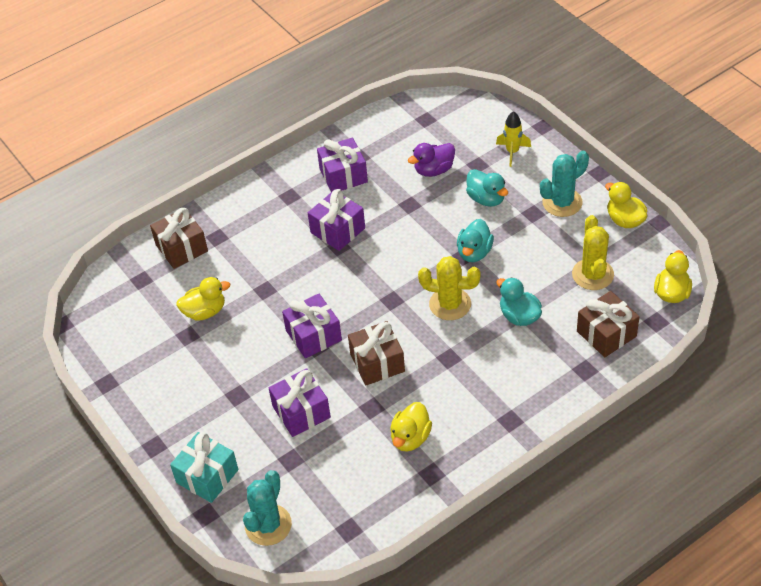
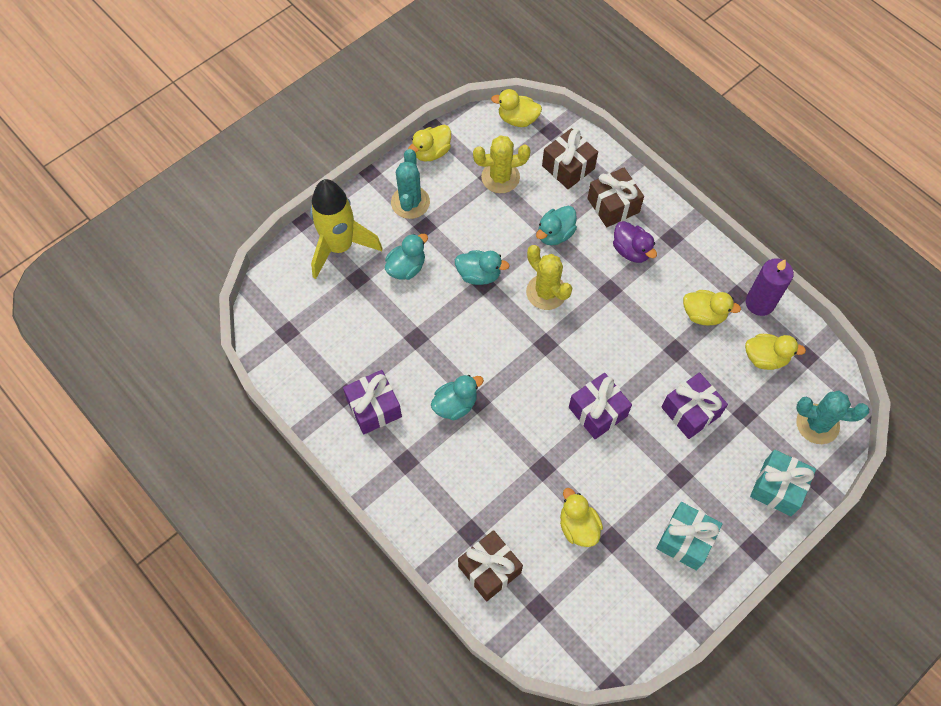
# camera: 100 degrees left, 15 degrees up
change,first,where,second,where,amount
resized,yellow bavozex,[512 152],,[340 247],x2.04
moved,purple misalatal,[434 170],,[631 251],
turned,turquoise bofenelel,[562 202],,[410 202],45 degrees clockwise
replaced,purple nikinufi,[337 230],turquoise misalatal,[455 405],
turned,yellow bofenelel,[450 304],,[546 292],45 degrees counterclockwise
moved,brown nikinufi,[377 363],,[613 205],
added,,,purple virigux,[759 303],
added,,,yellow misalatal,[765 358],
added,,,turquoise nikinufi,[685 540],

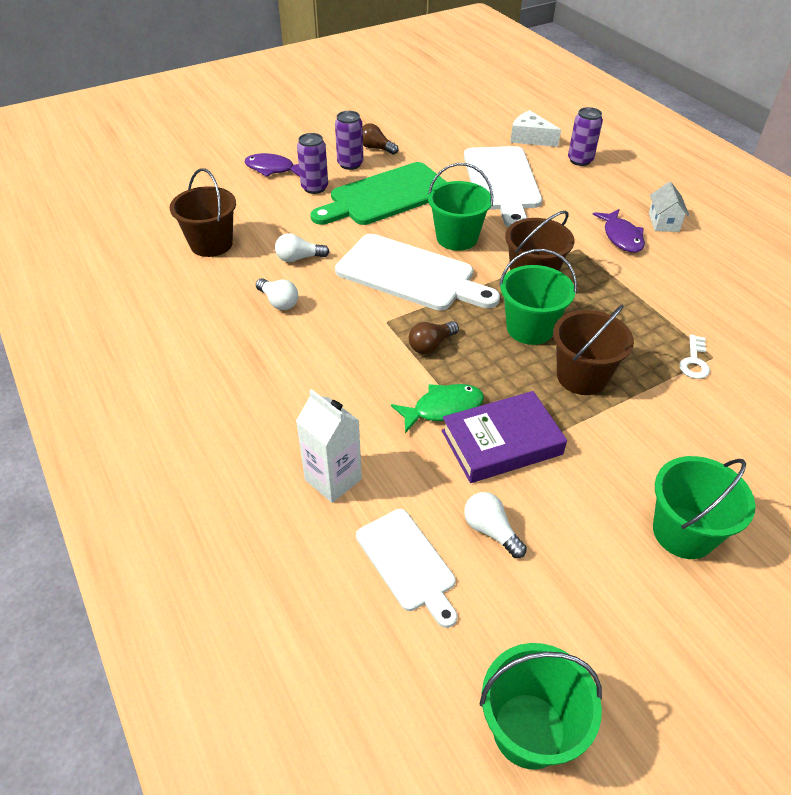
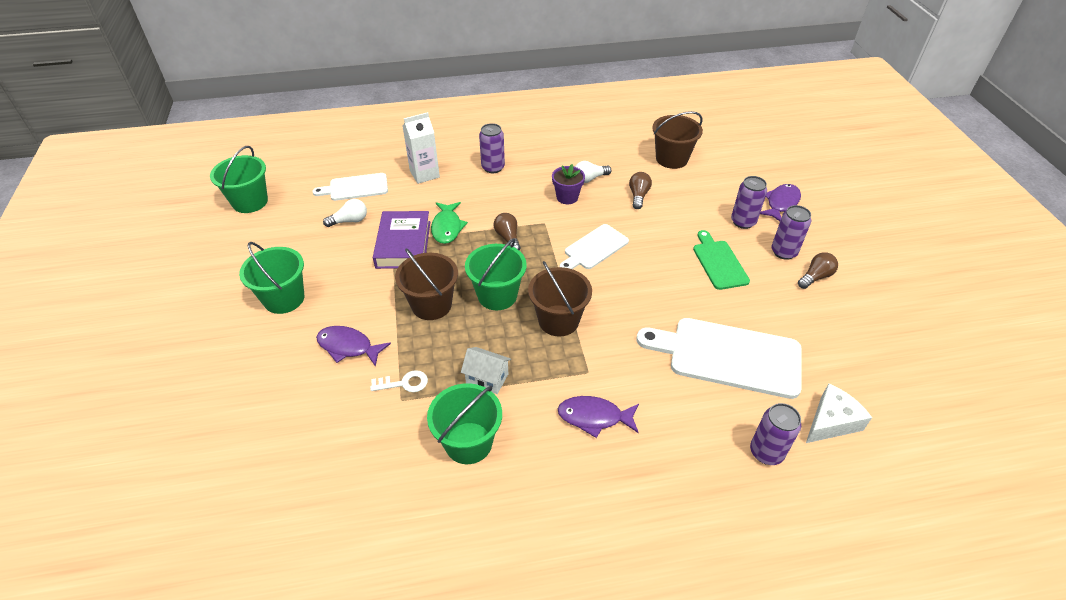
# camera: 110 degrees right, 0 degrees up
change,first,where,second,where,amount
resized,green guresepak,[386 196],,[719 262],x0.58
moved,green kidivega,[457 238],,[468 443],
moved,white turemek,[663 222],,[487 378],
recoloured,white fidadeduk,[299 258],brown fidadeduk,[638 196],
resized,white guresepak,[410 274],,[594 248],x0.58
turned,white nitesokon,[694 361],,[404 383],135 degrees clockwise
added,,,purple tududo,[493 167],
added,,,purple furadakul,[567 197],
added,,,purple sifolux,[348 347],

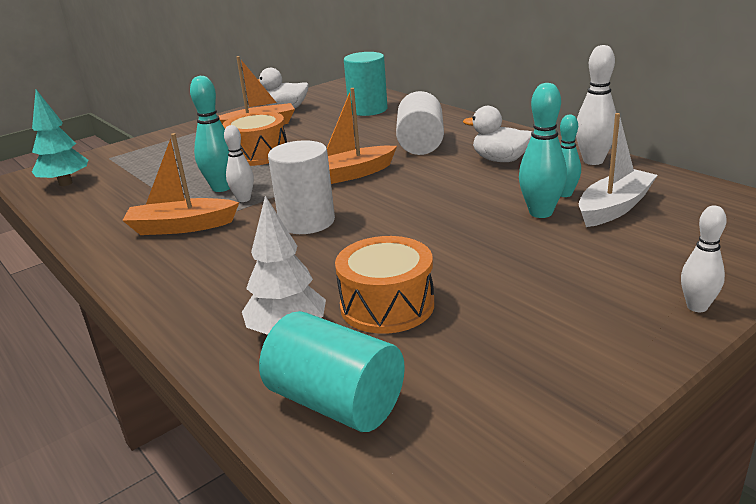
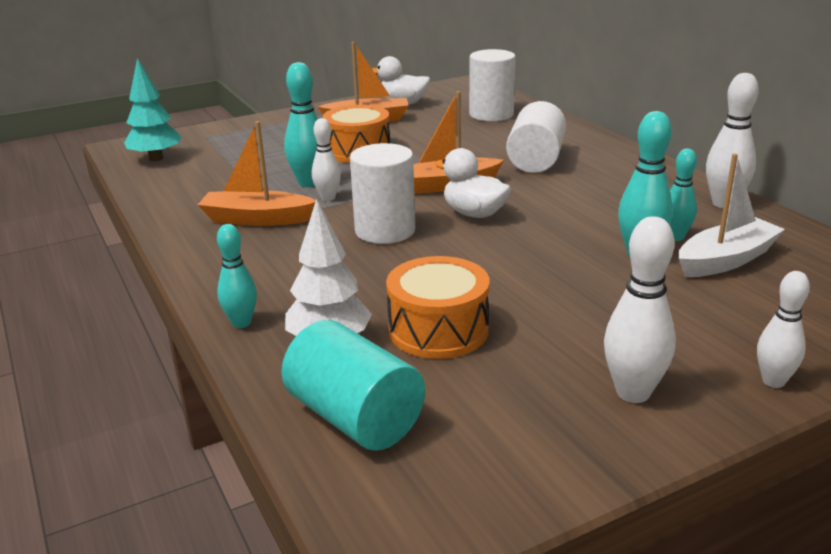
# camera: 10 degrees right, 0 degrees up
change,first,where,second,where,amount
recoloured,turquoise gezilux,[368 110],white gezilux,[491 114],
moved,white misalatal,[500 160],,[474 214],
added,,,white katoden,[633 393],
added,,,turquoise katoden,[241 323],

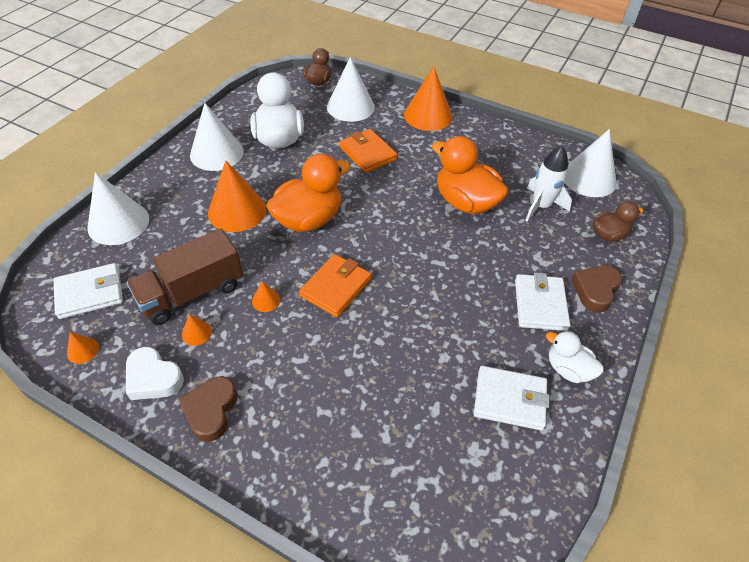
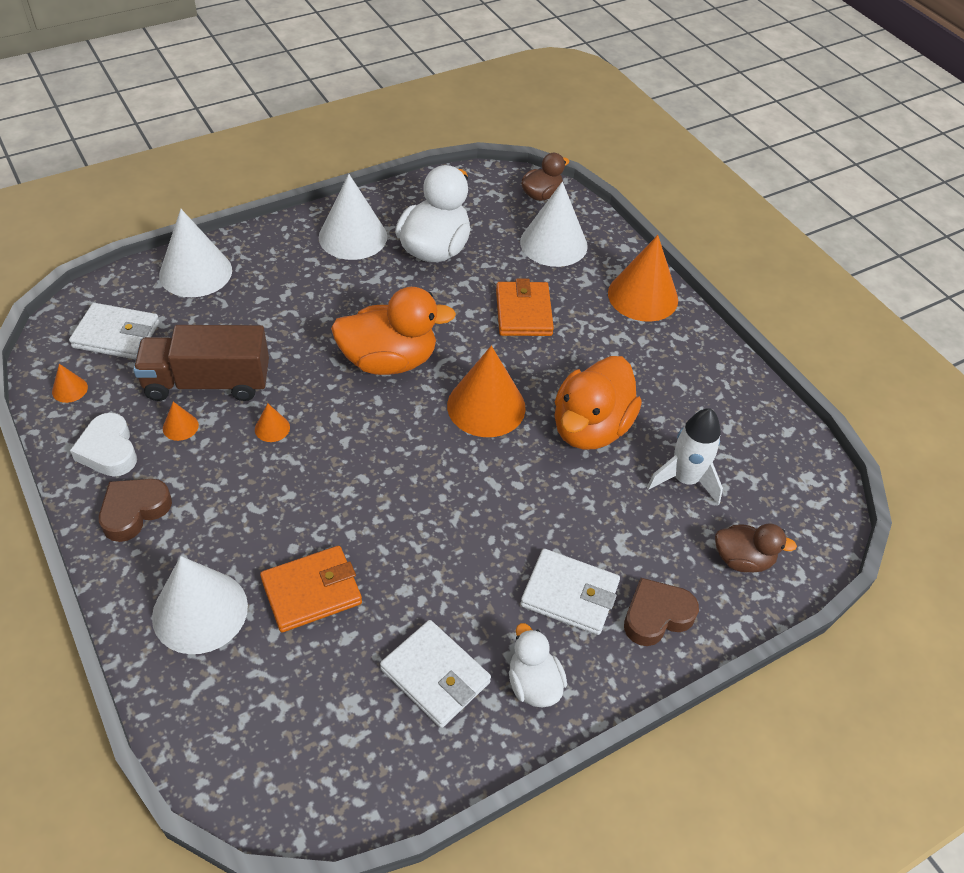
# camera: 30 degrees right, 0 degrees up
change,first,where,second,where,amount
moved,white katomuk,[589 178],,[200 611],
turned,orange misalatal,[465 202],,[590 428],135 degrees counterclockwise
moved,orange katomuk,[237 211],,[486 406],
moved,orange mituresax,[336 287],,[312 591],
turned,white mituresax,[540 304],,[569 594],75 degrees clockwise

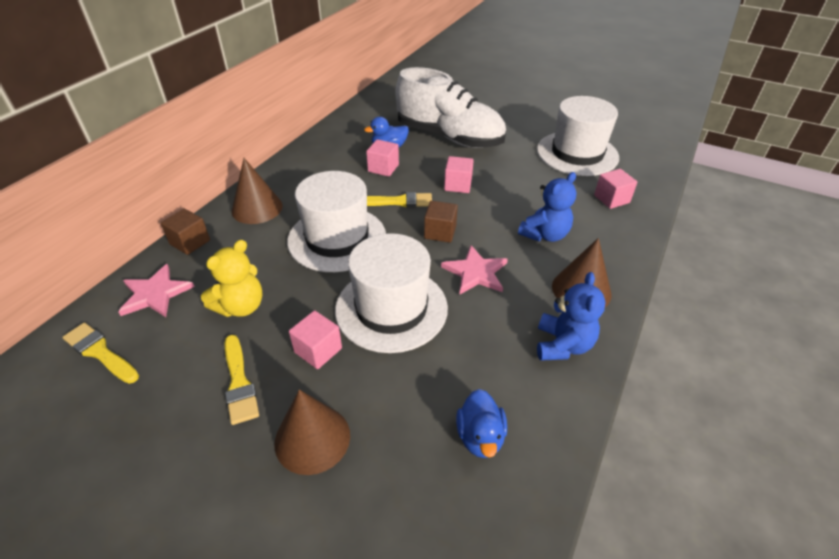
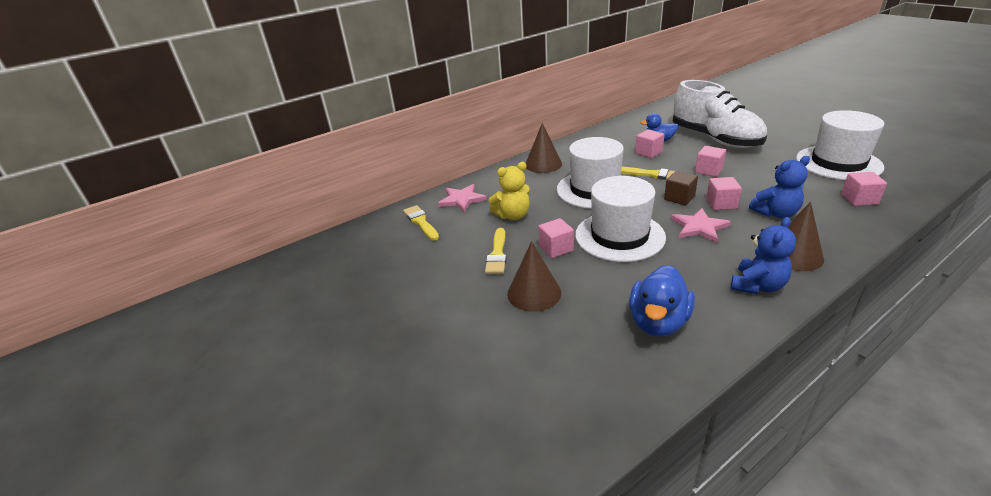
# camera: 30 degrees right, 10 degrees down
change,first,where,second,where,amount
removed,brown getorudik,[190 242],,,
resized,blue misalatal,[480 437],,[658 322],x1.53
added,,,pink getorudik,[721 204],

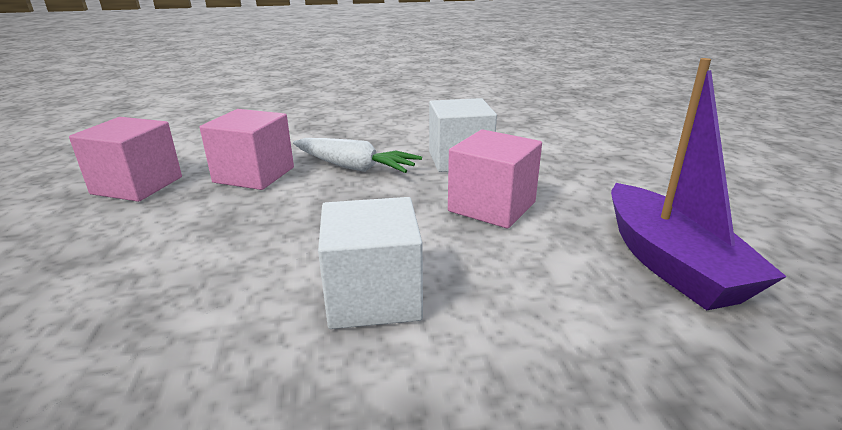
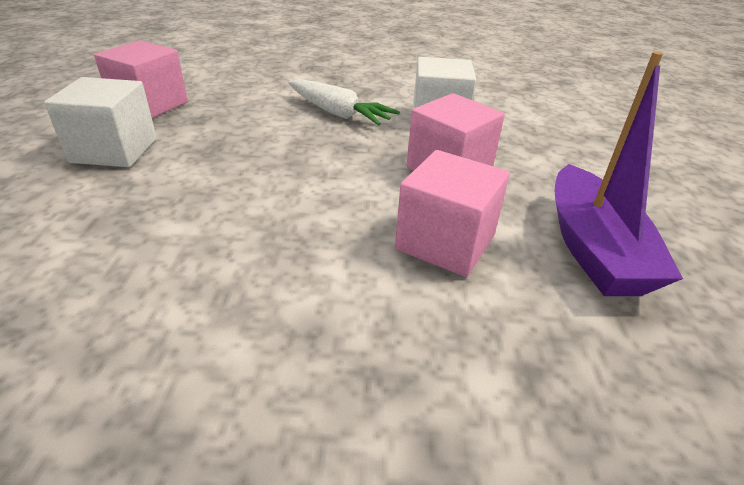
# camera: 10 degrees right, 10 degrees up
change,first,where,second,where,amount
moved,pink getorudik,[254 175],,[445 242],
moved,white getorudik,[373 297],,[114 150],

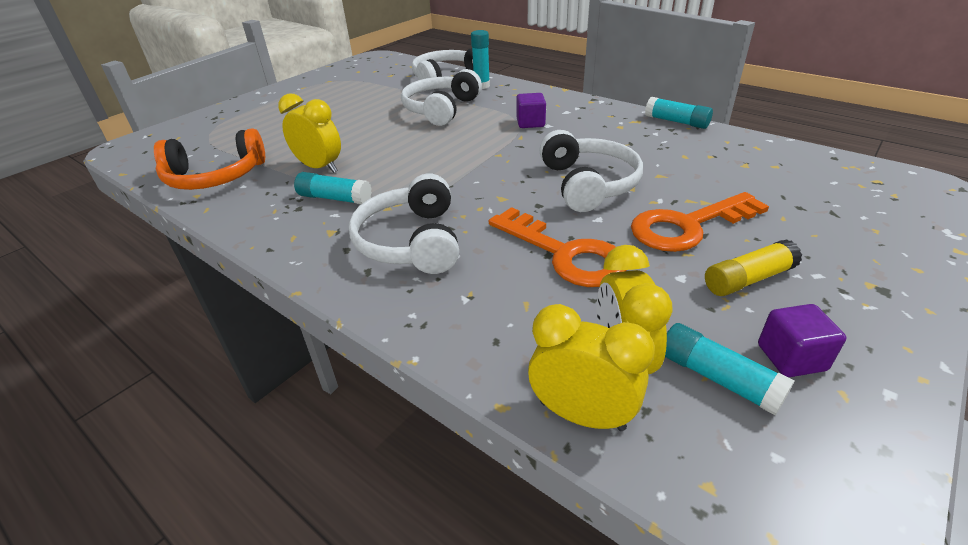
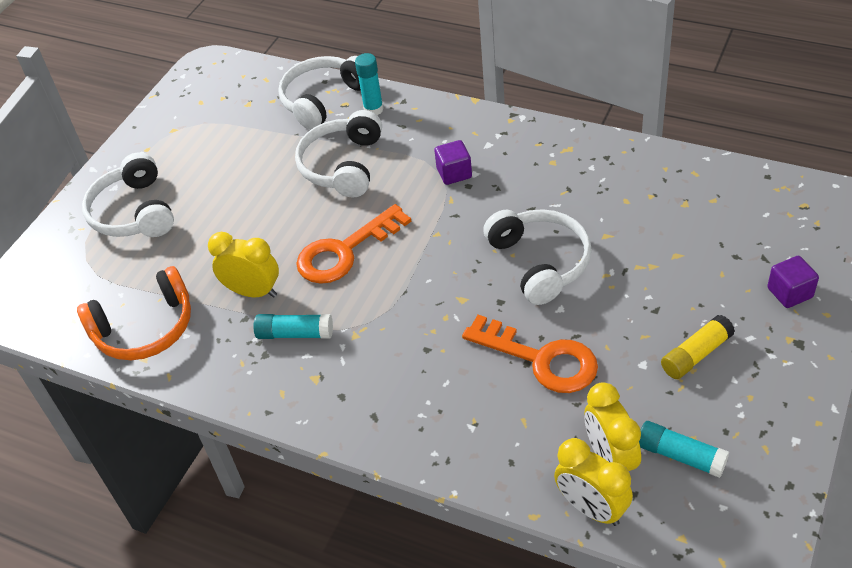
# camera: 10 degrees left, 10 degrees up
change,first,where,second,where,amount
removed,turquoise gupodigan,[676 122],,,
moved,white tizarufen,[411 241],,[134 212],
moved,orange nitesokon,[688 226],,[345 251],
turned,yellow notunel,[582 415],,[591 508],150 degrees counterclockwise
moved,purple getorudik,[791 357],,[790 293],

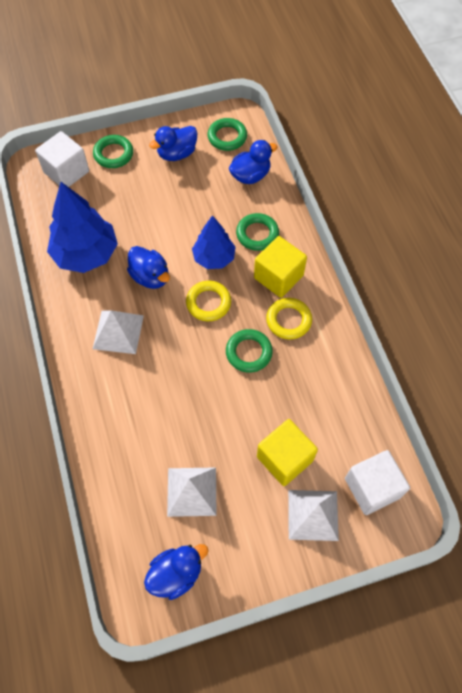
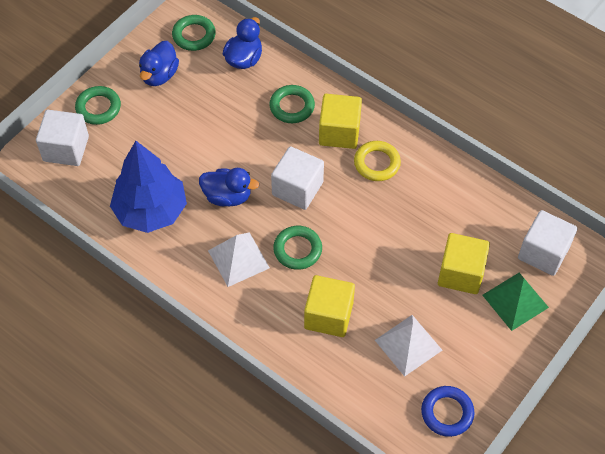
# camera: 35 degrees left, 5 degrees down
change,first,where,second,where,amount
removed,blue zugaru,[214 258],,,
replaced,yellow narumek,[208 303],white getorudik,[297 188],
moved,green narumek,[248 352],,[297 250],
recoloured,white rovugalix,[313 514],green rovugalix,[515 301],
replaced,blue misalatal,[176 573],blue narumek,[447 413],
added,,,yellow getorudik,[328 315],

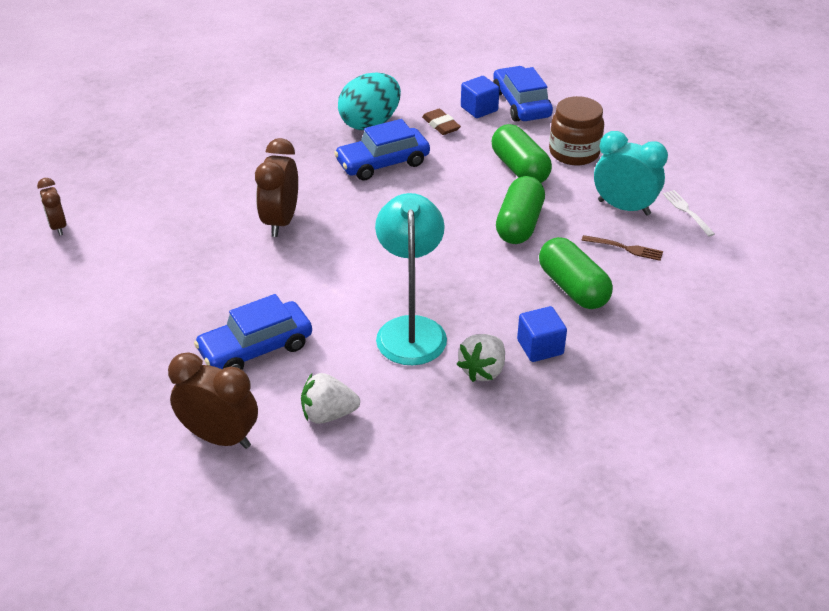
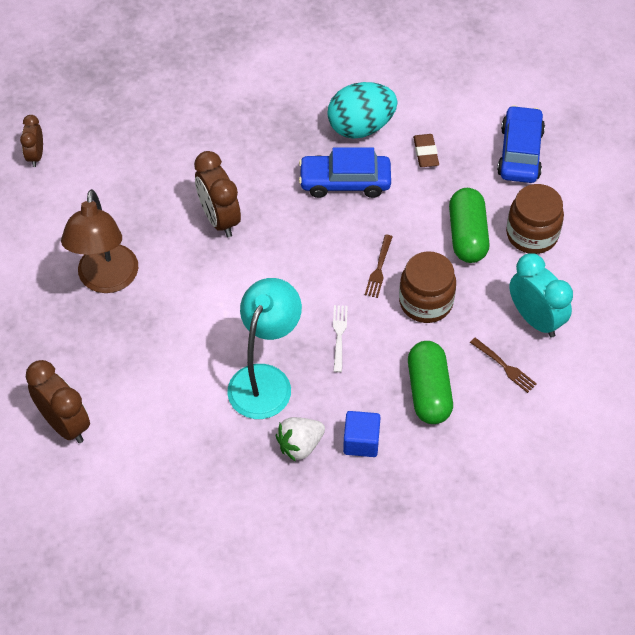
# camera: 25 degrees right, 15 degrees up
change,first,where,second,where,amount
removed,blue getorudik,[479 109],,,
turned,brown notunel,[280 222],,[219 219],60 degrees counterclockwise
replaced,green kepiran,[519 224],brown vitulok,[426 302],
moved,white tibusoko,[687 211],,[339 335],
removed,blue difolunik,[256 348],,,
removed,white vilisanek,[328 414],,,
added,,,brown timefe,[106 280],
added,,,brown tibusoko,[379 268],

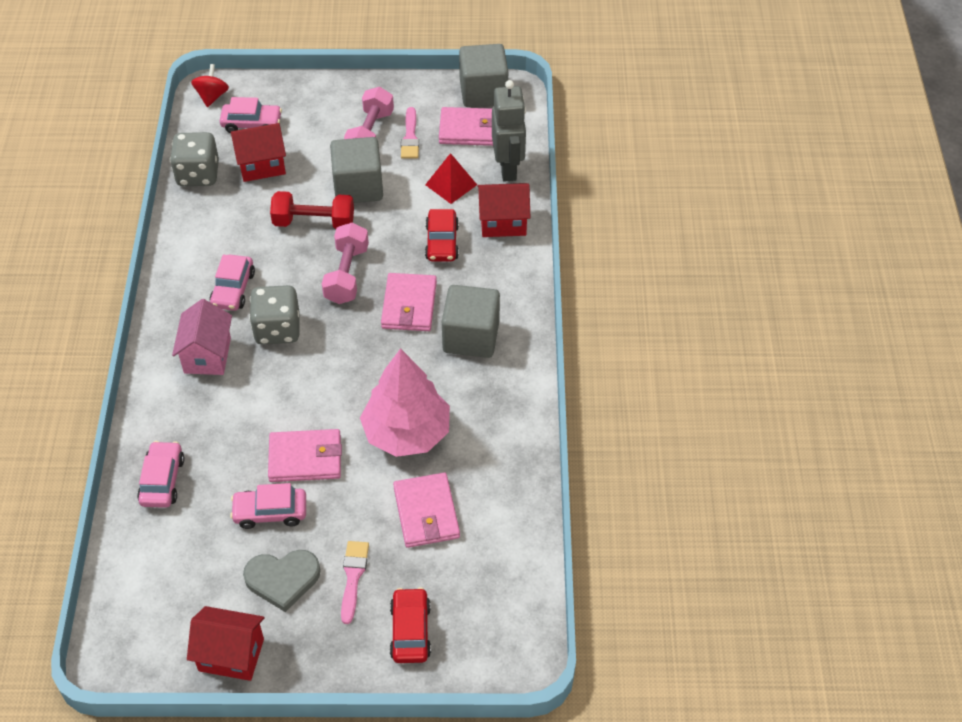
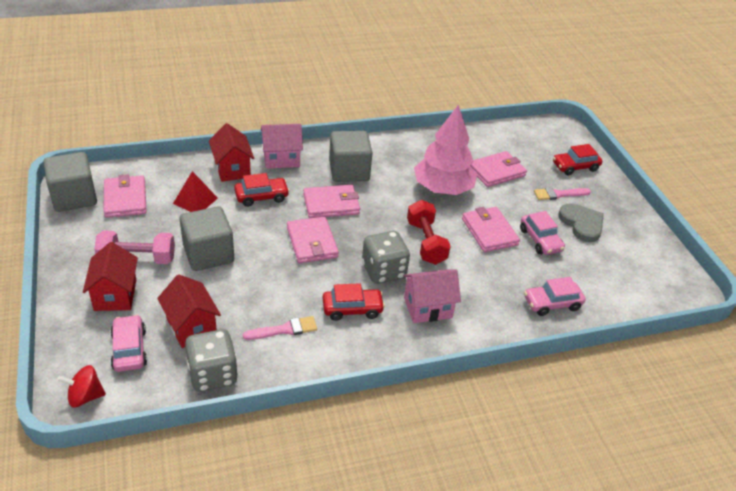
# camera: 110 degrees left, 10 degrees down
change,first,where,second,where,amount
removed,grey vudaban,[508 168],,,
moved,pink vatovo,[410 137],,[284 329],
moved,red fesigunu,[314 222],,[426 242],
replaced,pink fesigunu,[346 274],pink mituresax,[312 242],
recoloured,pink difolunik,[233 289],red difolunik,[352 309],
moved,red turemek,[231 655],,[115 295],
added,,,pink turemek,[281 159],

